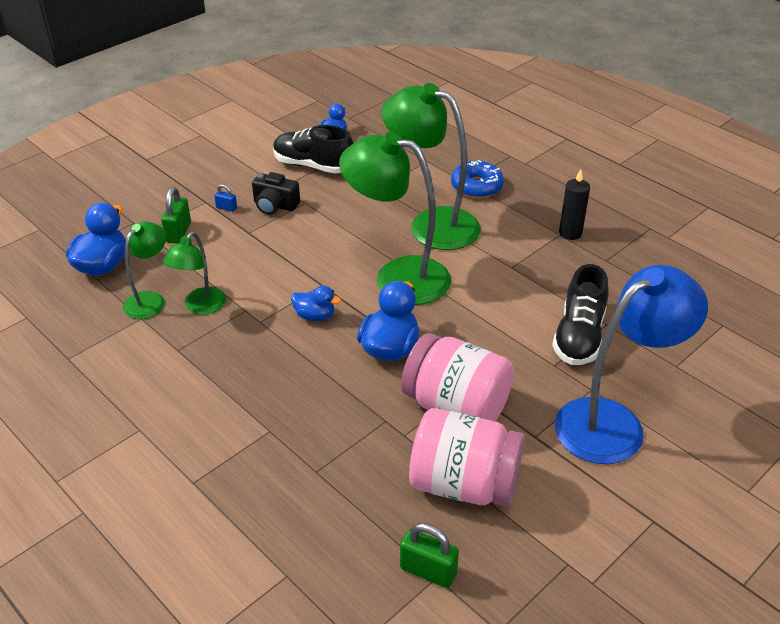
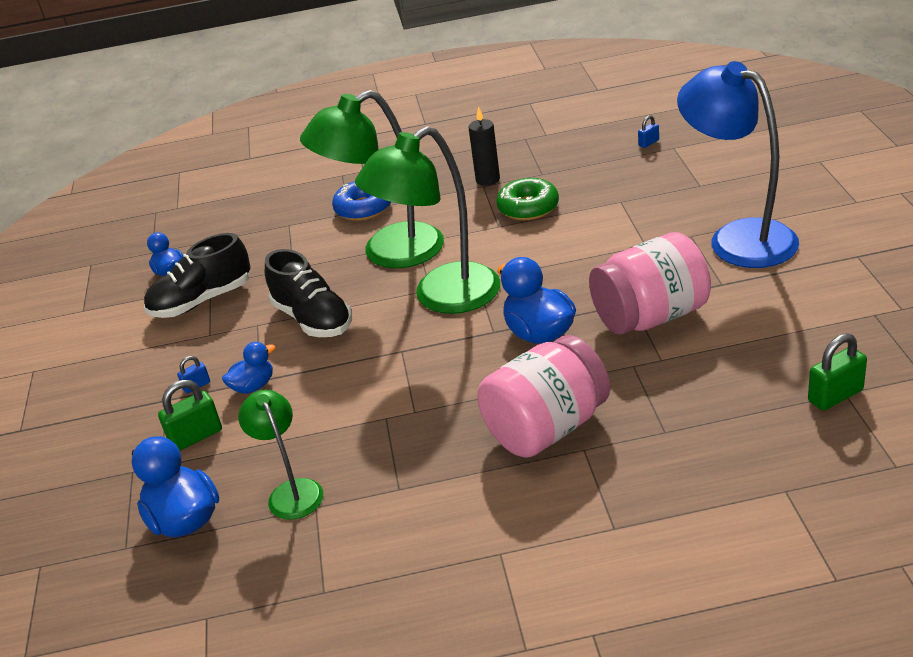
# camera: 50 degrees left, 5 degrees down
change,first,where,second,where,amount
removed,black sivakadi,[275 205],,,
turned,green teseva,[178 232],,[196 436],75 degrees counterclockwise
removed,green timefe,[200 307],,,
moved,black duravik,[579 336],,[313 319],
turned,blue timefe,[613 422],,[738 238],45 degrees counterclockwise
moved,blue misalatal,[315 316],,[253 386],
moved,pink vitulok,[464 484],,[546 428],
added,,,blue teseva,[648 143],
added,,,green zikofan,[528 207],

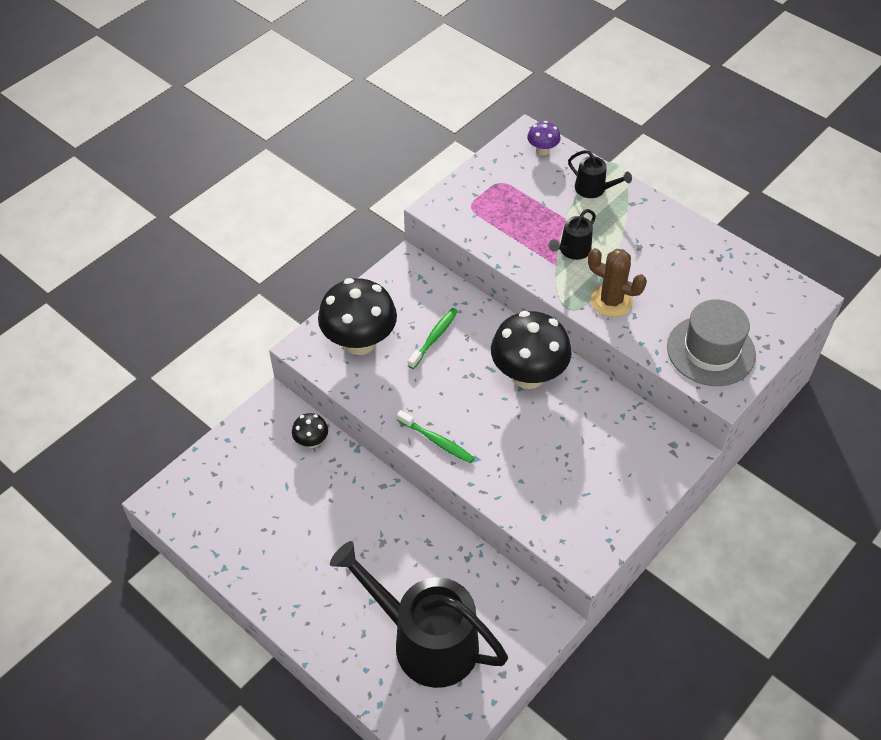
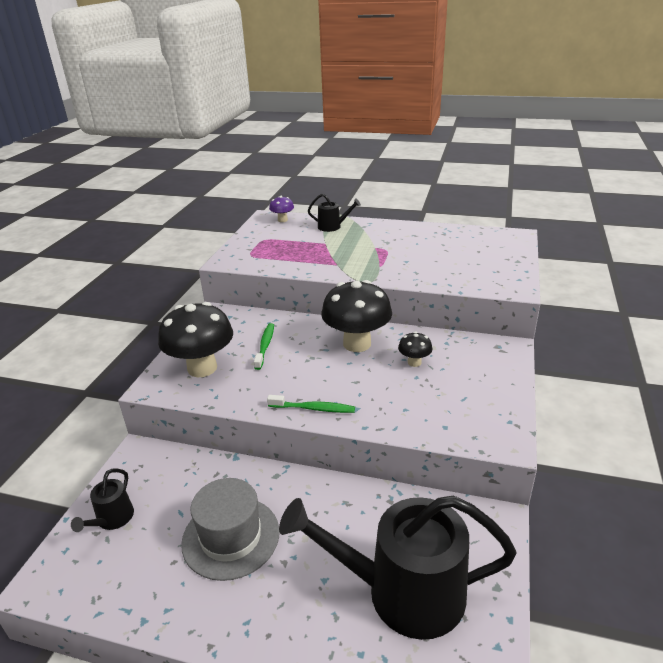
# camera: 25 degrees left, 20 degrees down
change,first,where,second,where,amount
moved,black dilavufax,[572 250],,[112 519],
removed,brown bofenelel,[611 301],,,
moved,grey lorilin,[711 351],,[231 537],
moved,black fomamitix,[311 441],,[414 362],

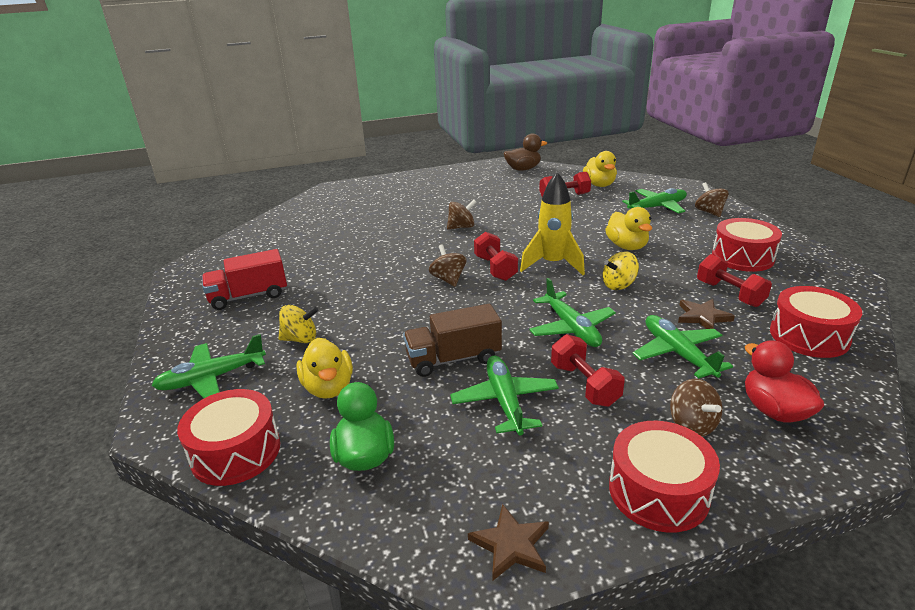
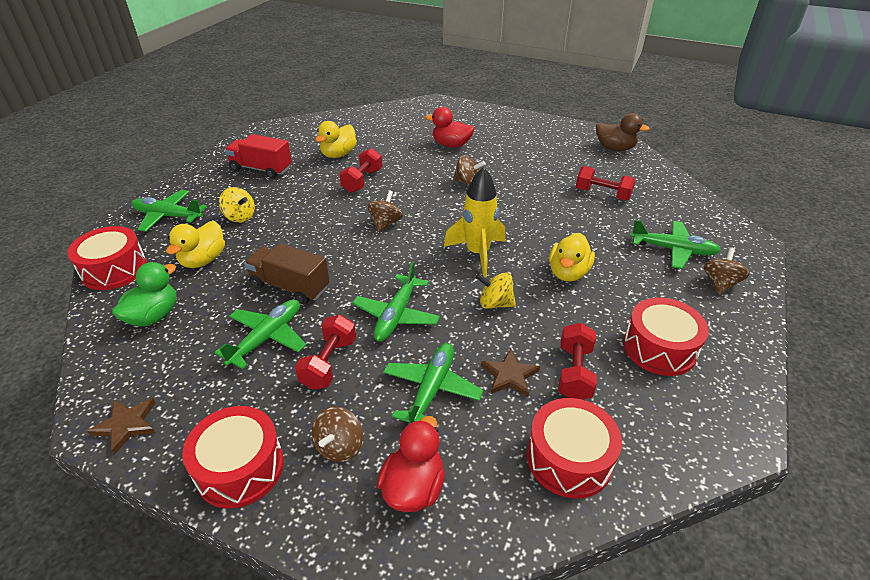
# camera: 40 degrees right, 10 degrees up
change,first,where,second,where,amount
moved,yellow misalatal,[599 185],,[338 154],
moved,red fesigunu,[495 268],,[362 181],
added,,,red misalatal,[451 145],

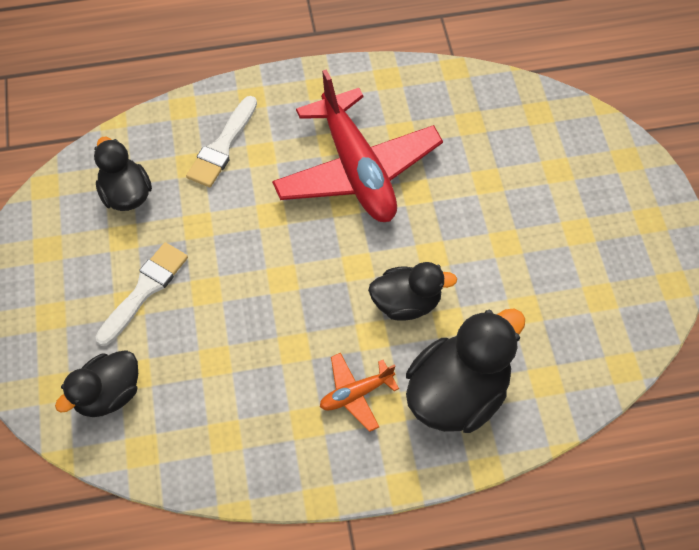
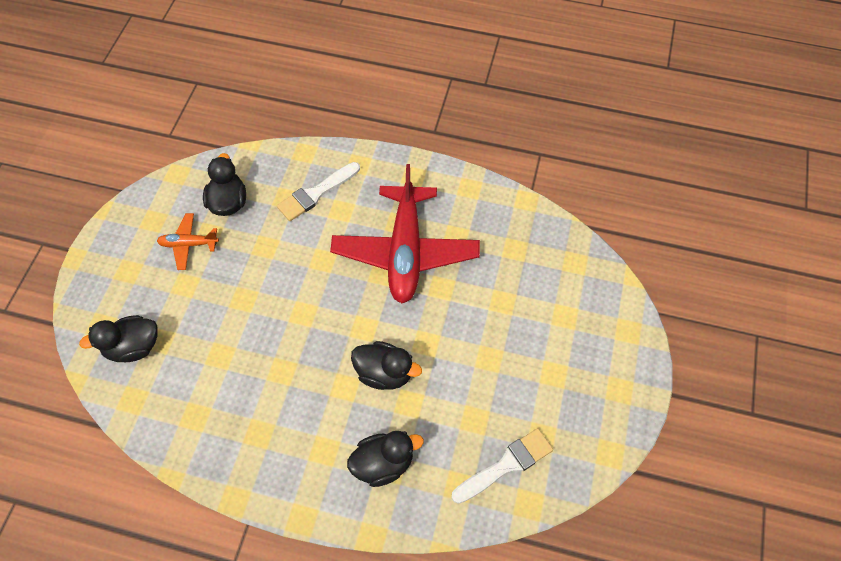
# camera: 25 degrees right, 0 degrees up
change,first,where,second,where,amount
moved,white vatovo,[145 290],,[506 465],
resized,black misalatal,[457 393],,[383 463],x0.63
moved,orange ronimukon,[356 394],,[188 244],

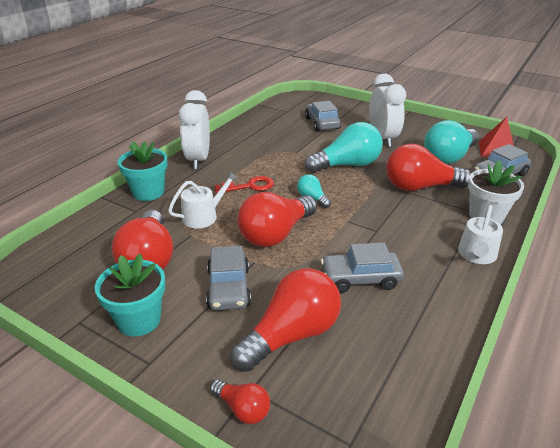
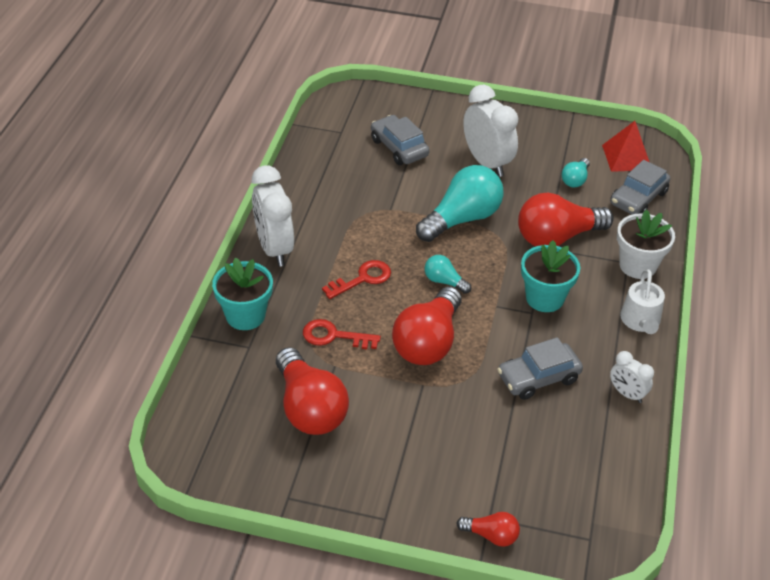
# camera: 20 degrees left, 10 degrees up
change,first,where,second,where,amount
resized,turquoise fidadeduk,[449 157],,[575 180],x0.49
replaced,white dilavufax,[203 216],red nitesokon,[334 336],
removed,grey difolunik,[229 288],,,
moved,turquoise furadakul,[139 320],,[544 298],
removed,red fidadeduk,[291 335],,,
added,,,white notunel,[627 394],

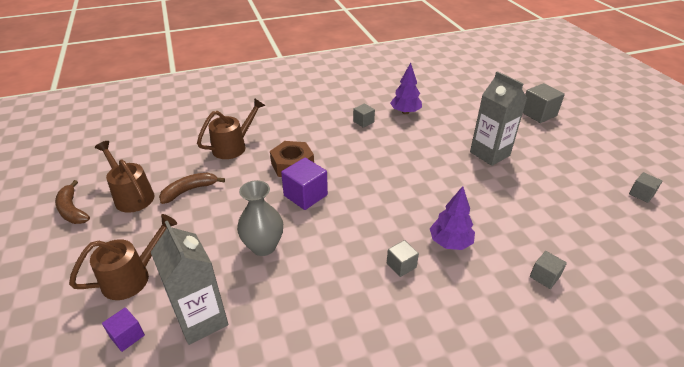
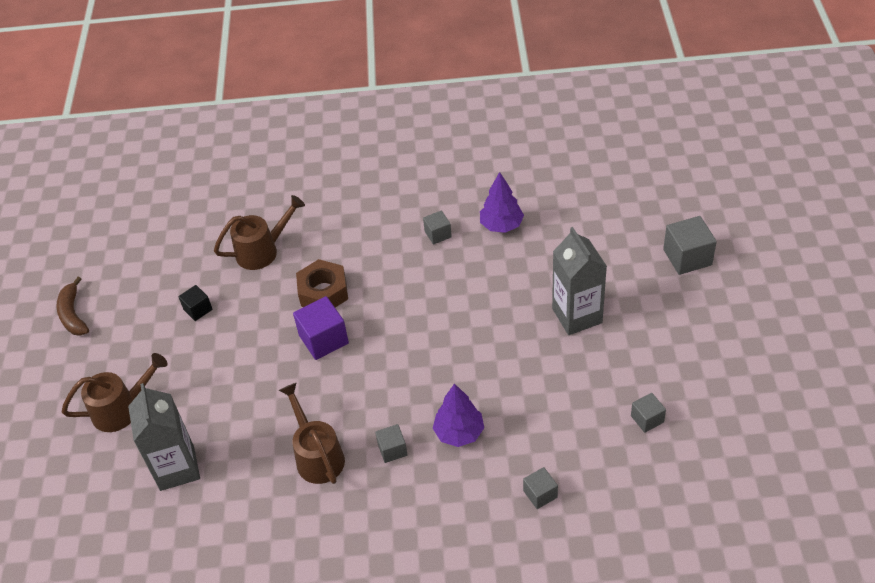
# camera: 20 degrees right, 10 degrees up
change,first,where,second,where,amount
moved,brown dilavufax,[131 195],,[317 455],
moved,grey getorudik,[641 194],,[647 419],
replaced,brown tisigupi,[189 190],black getorudik,[198 309],
removed,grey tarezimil,[263 246],,,
removed,purple getorudik,[127 336],,,

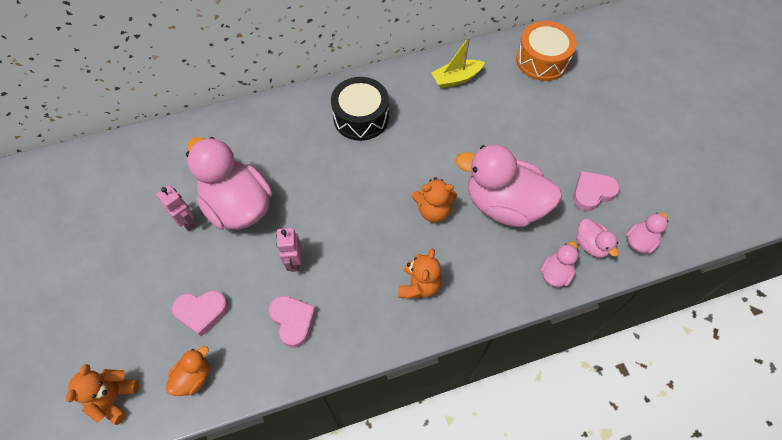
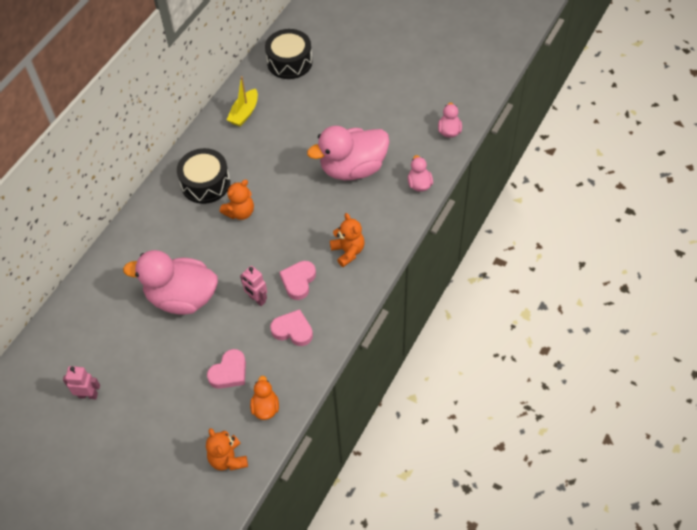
# camera: 40 degrees left, 5 degrees down
change,first,where,second,where,amount
recoloured,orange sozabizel,[542 60],black sozabizel,[289 62],
moved,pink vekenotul,[592 192],,[298 281],
moved,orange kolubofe,[433 210],,[240 212],
moved,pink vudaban,[186 222],,[88 395],
removed,pink misalatal,[591 245],,,

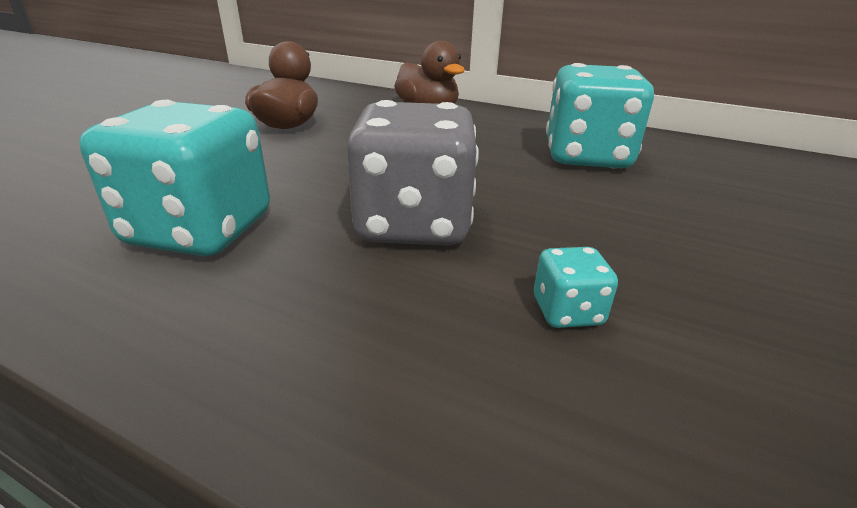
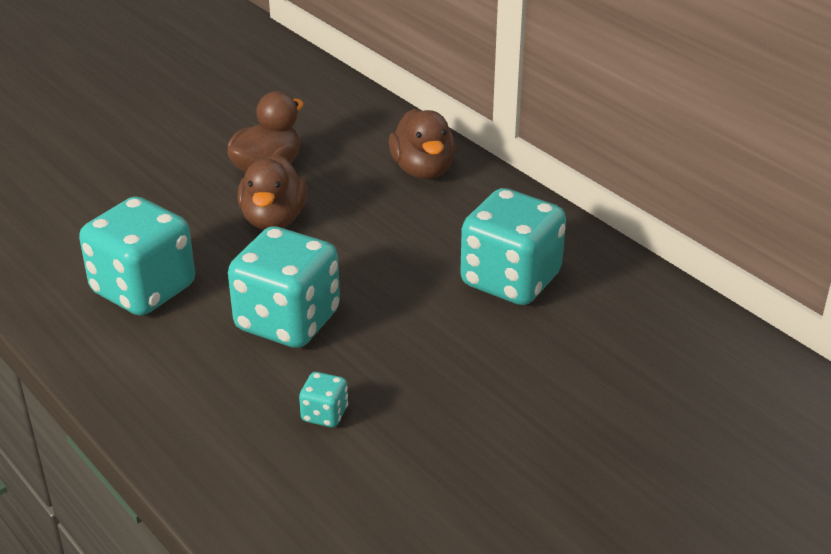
# camera: 25 degrees right, 5 degrees up
change,first,where,second,where,amount
recoloured,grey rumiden,[413 224],turquoise rumiden,[287 321],
added,,,brown misalatal,[273 219],

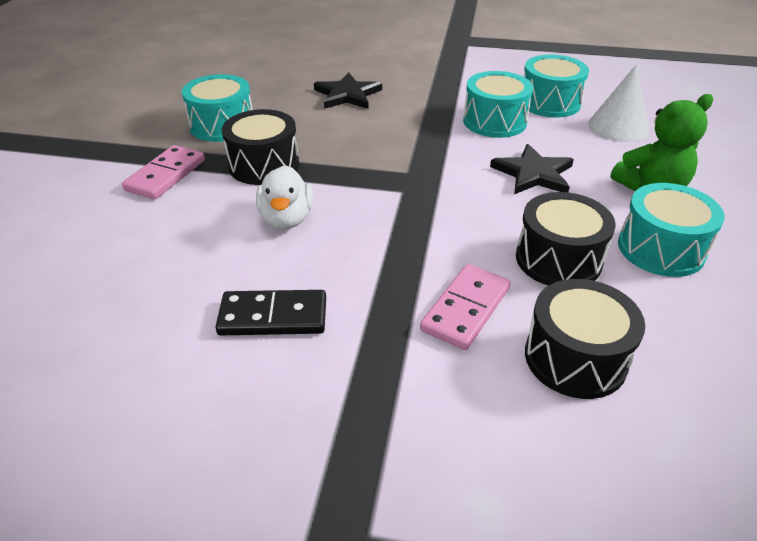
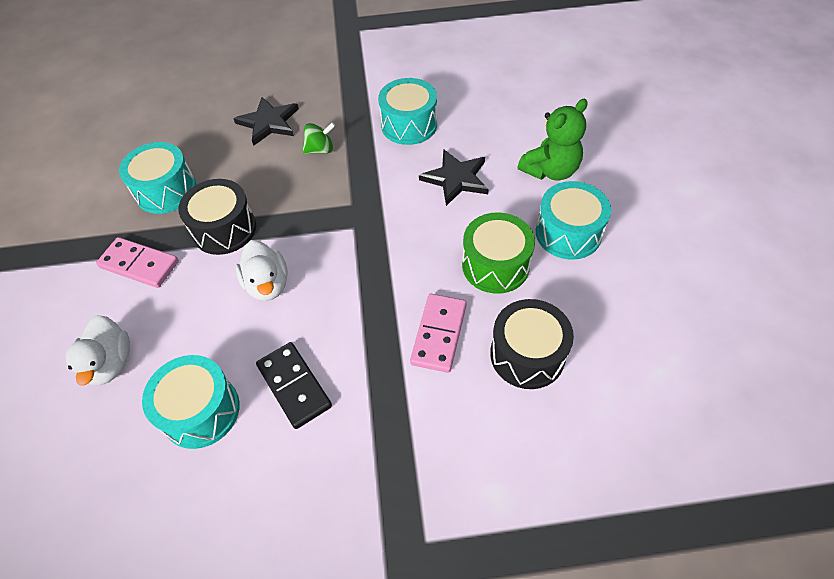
# camera: 15 degrees left, 15 degrees up
change,first,where,second,where,amount
moved,turquoise sozabizel,[549 103],,[201 411],
removed,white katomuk,[618 127],,,
turned,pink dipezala,[165 175],,[139 265],75 degrees counterclockwise
recoloured,black sozabizel,[558 259],green sozabizel,[495 265],
turned,black dipezala,[273 317],,[294 386],75 degrees clockwise
added,,,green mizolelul,[320 149],
added,,,white misalatal,[110 363],

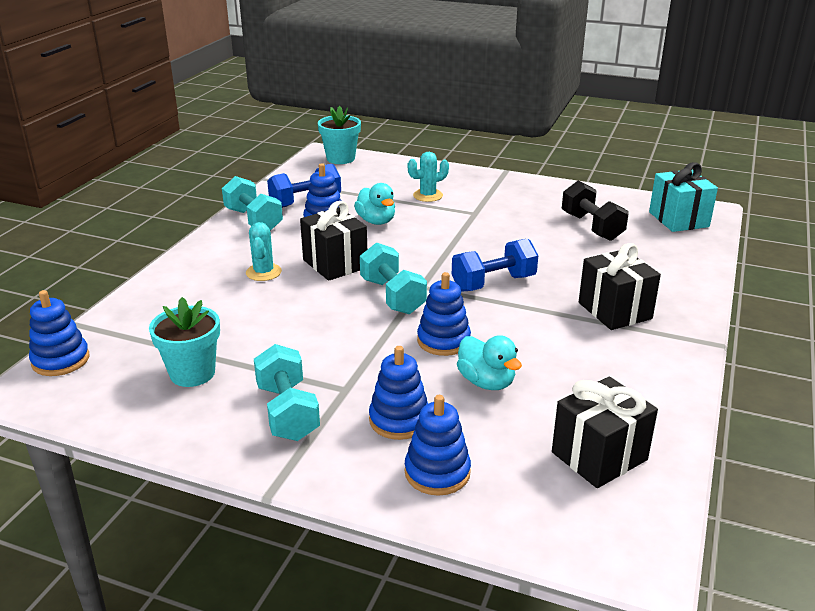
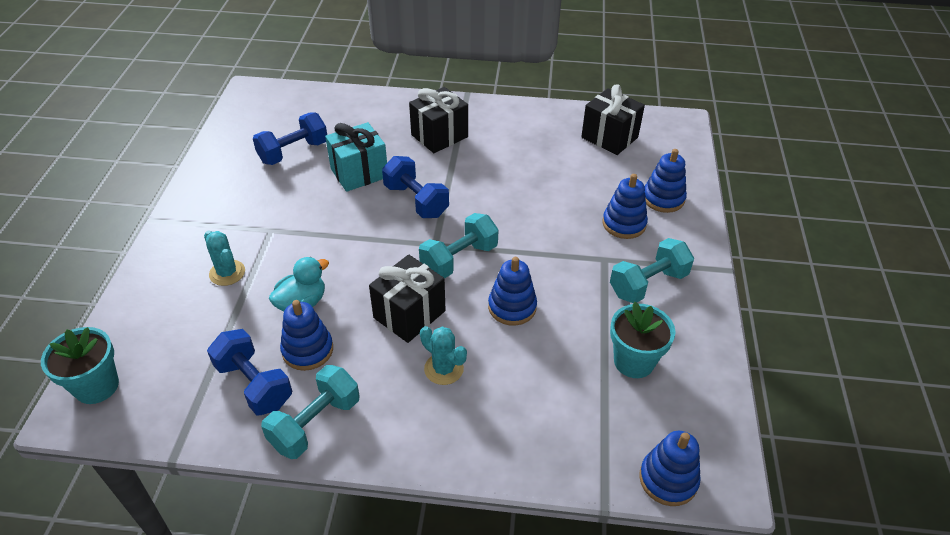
# camera: 105 degrees left, 15 degrees up
change,first,where,second,where,amount
moved,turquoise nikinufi,[678 219],,[359 173],
recoloured,black fesigunu,[591 227],blue fesigunu,[293 152],
turned,turquoise bofenelel,[263 272],,[443 369],60 degrees clockwise
moved,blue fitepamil,[443 341],,[512 307],
removed,turquoise misalatal,[486 382],,,

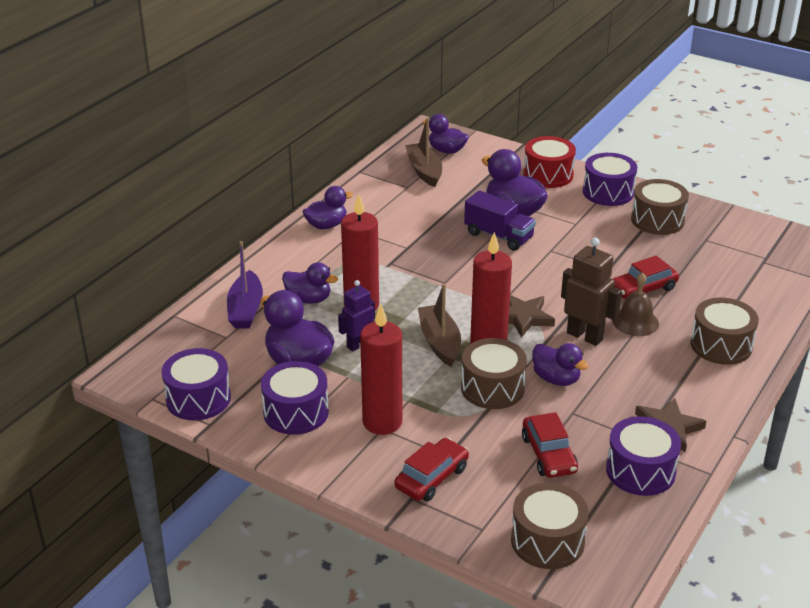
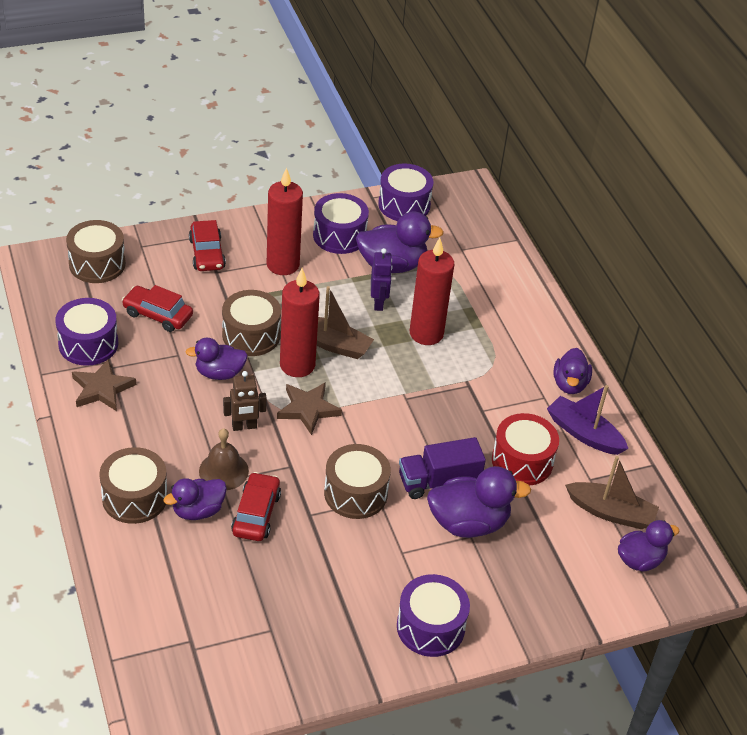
# camera: 125 degrees right, 10 degrees up
change,first,where,second,where,amount
moved,red sozabizel,[548 175],,[522 461],
moved,brown sozabizel,[657 220],,[355 493],
resized,brown vudaban,[585 336],,[244 426],x0.67
moved,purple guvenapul,[246 309],,[583 433],
moved,purple misalatal,[309 299],,[198 510],

